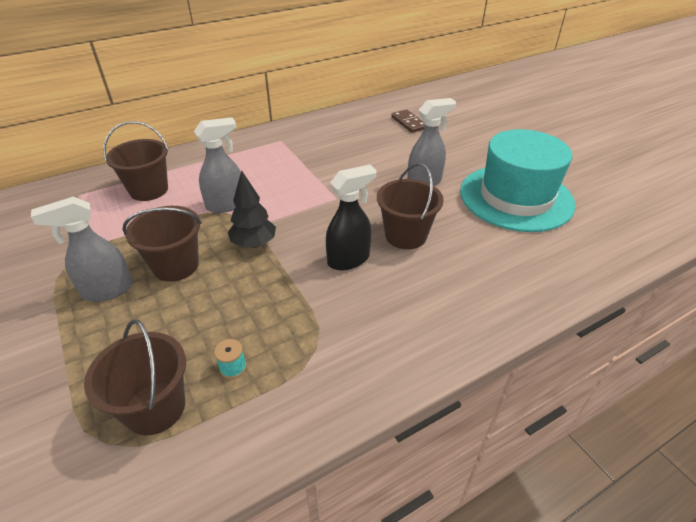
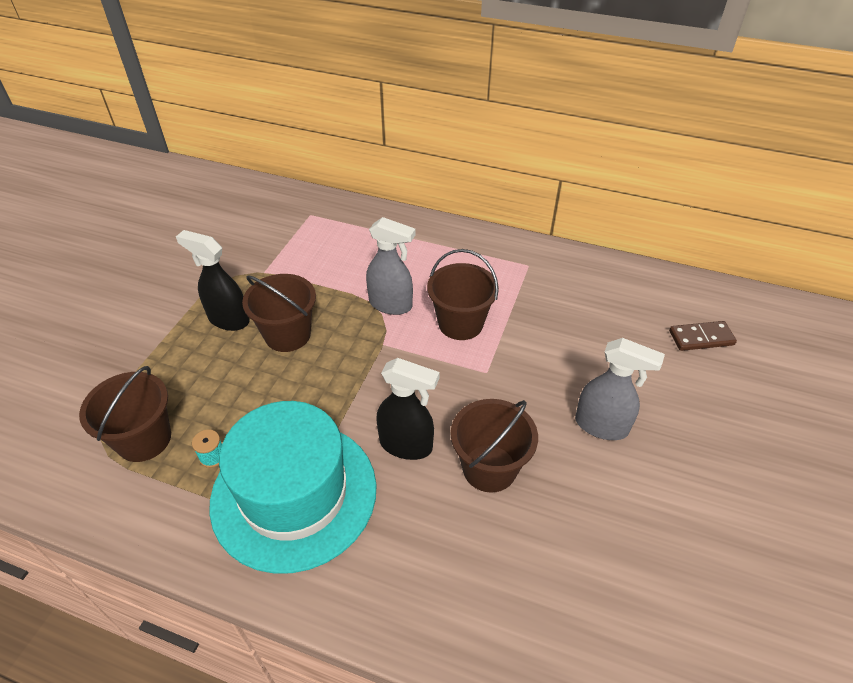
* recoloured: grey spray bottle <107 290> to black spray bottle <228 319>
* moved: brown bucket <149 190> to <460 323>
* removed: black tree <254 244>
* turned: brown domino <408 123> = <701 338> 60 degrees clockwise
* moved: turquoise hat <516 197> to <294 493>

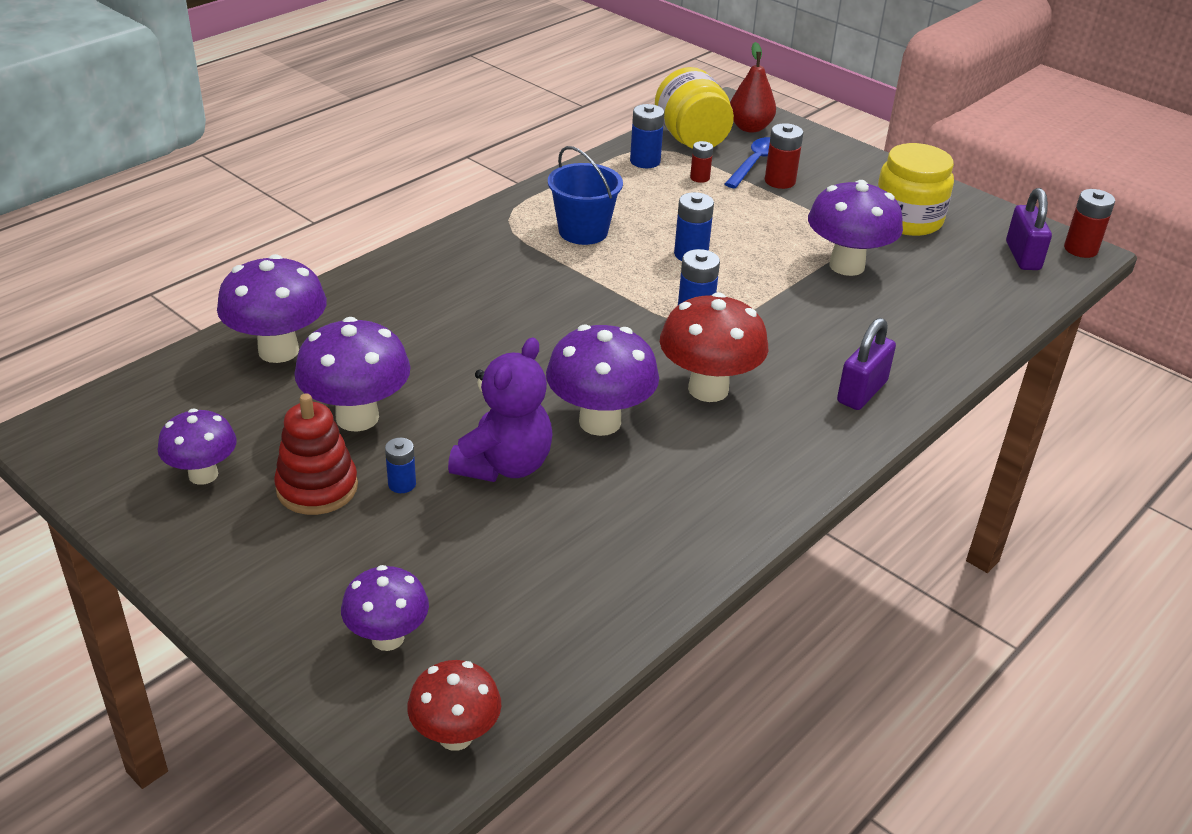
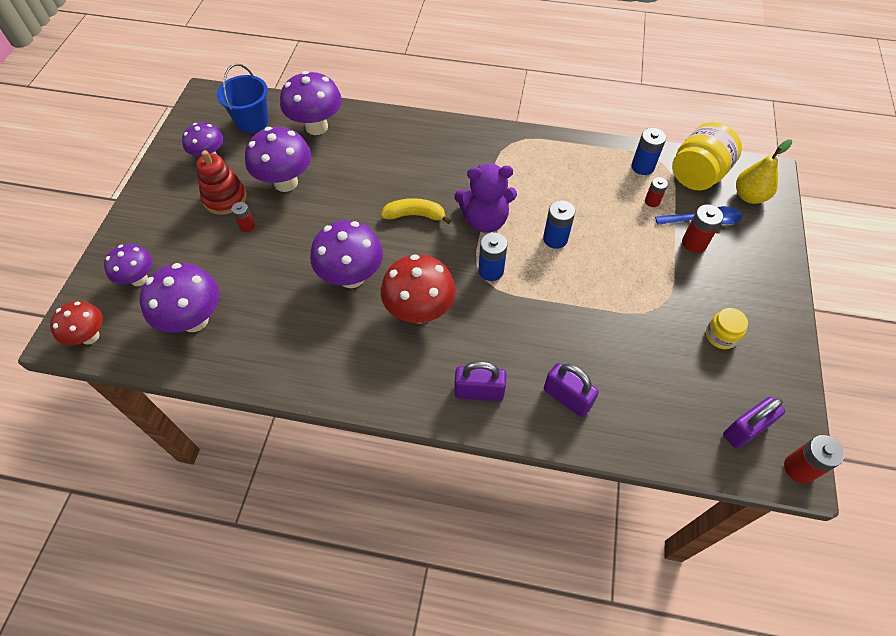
* recoloured: blue battery <402 484> to red battery <247 226>
* moved: purple teddy bear <504 465> to <485 220>
* moved: blue bucket <583 231> to <252 121>
* recoloured: red pear <750 127> to yellow pear <749 196>
* moved: purple mushroom <846 266> to <194 320>
* resized: yellow jar <907 220> = <721 336> x0.54
* added: yellow banana <415 215>
* added: purple padlock <567 398>

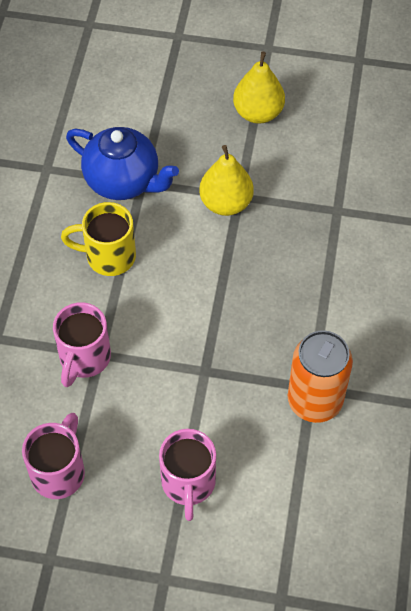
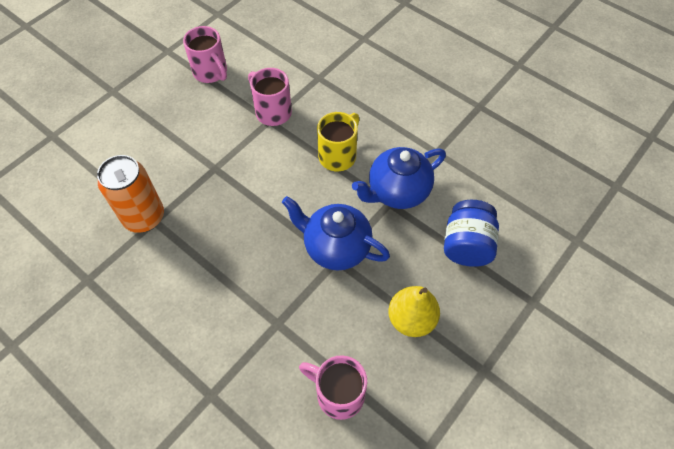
* moved: pink mug <188 483> to <338 394>
* replaced: yellow pear <226 203> to blue teapot <336 247>
* added: blue jar <466 245>

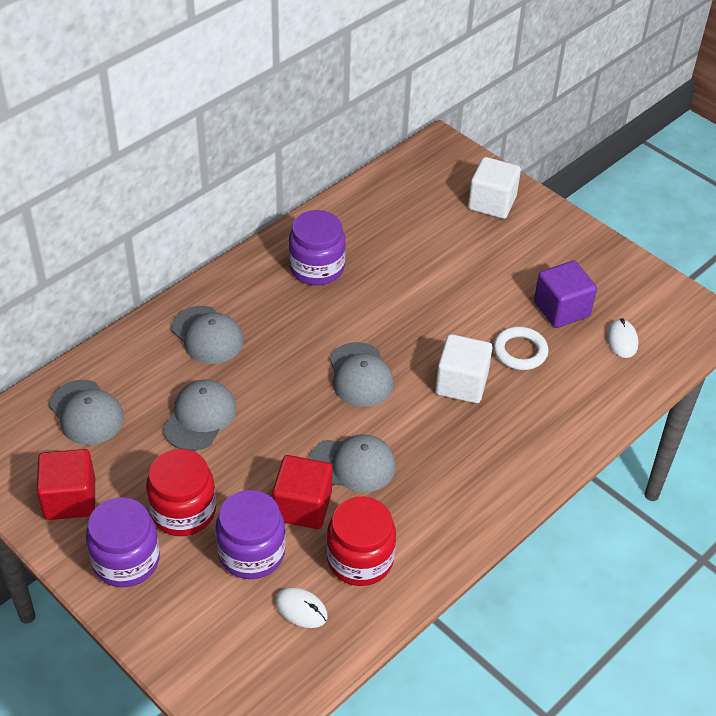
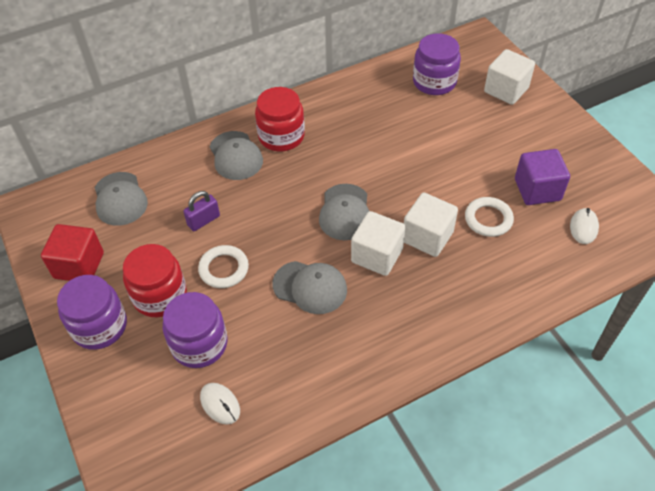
* replaced: grey cap <200 417> to purple padlock <203 220>
* removed: red cube <302 506>
* moved: purple jar <317 268> to <434 82>
* moved: red jar <360 559> to <281 136>
* added: white ring <224 269>
* added: white cube <377 255>

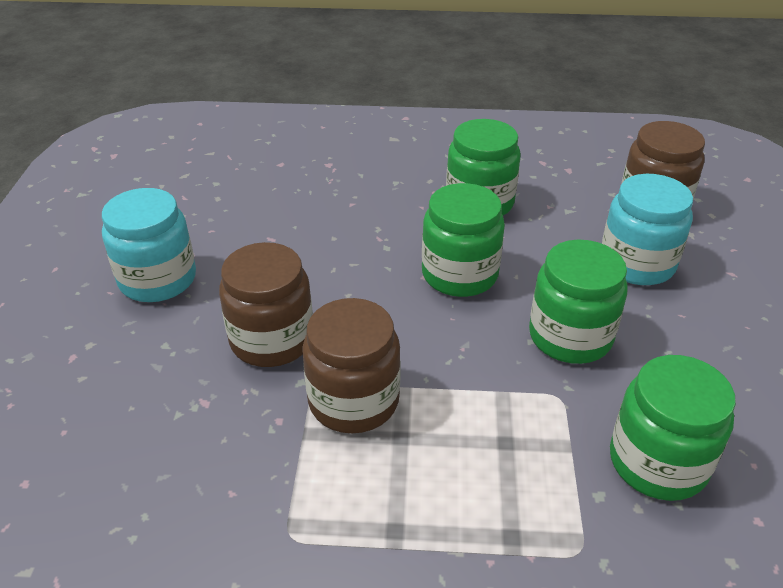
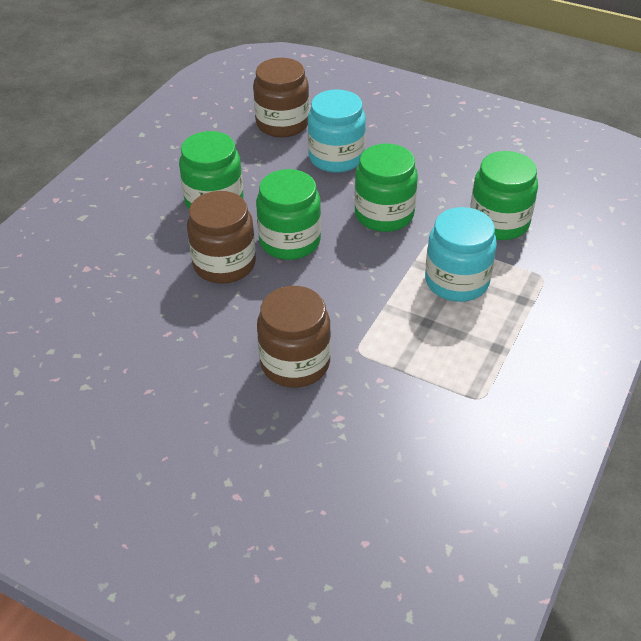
* moved: turquoise jar <158 279> to <456 281>
* moved: brown jar <353 400> to <224 264>

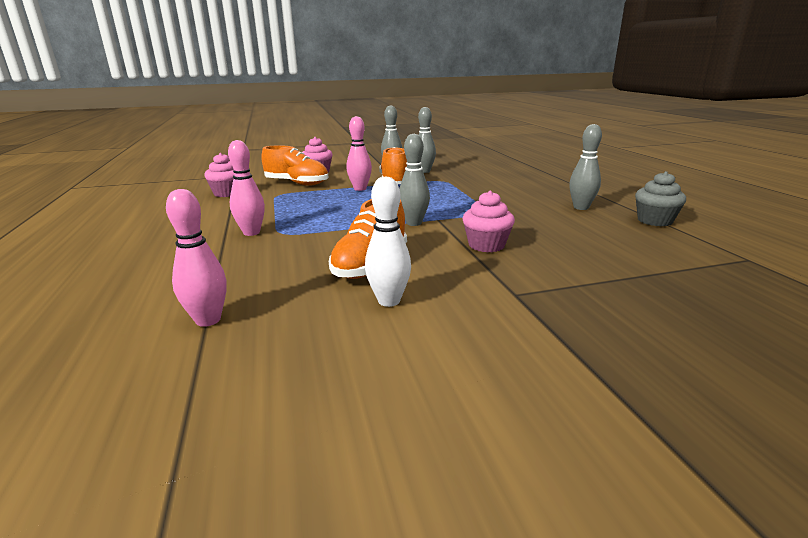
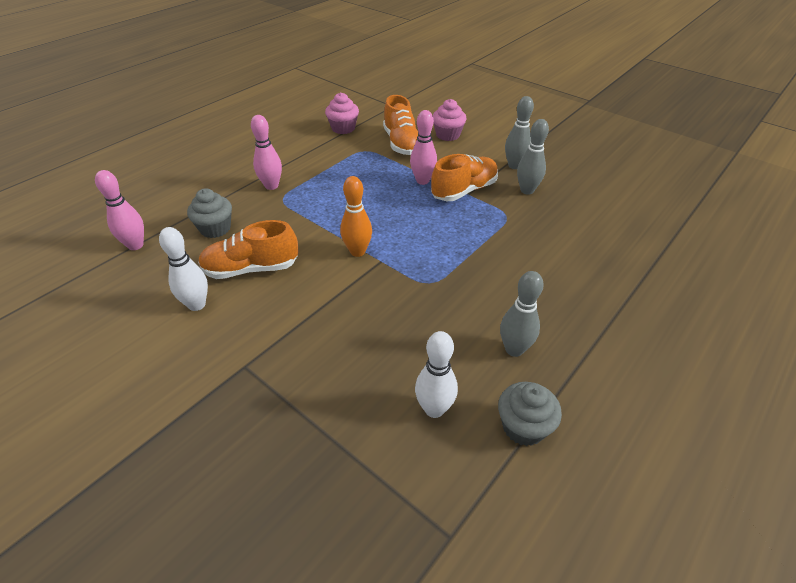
* recoloured: grey bowling pin <414 223> to orange bowling pin <357 251>
* removed: pink cupcake <486 245>
* added: grey cupcake <215 229>
* added: white bowling pin <434 409>

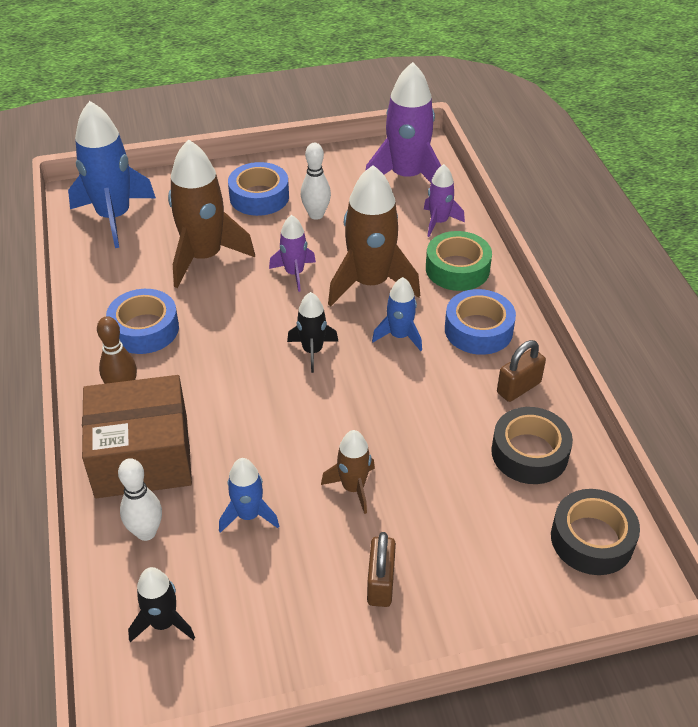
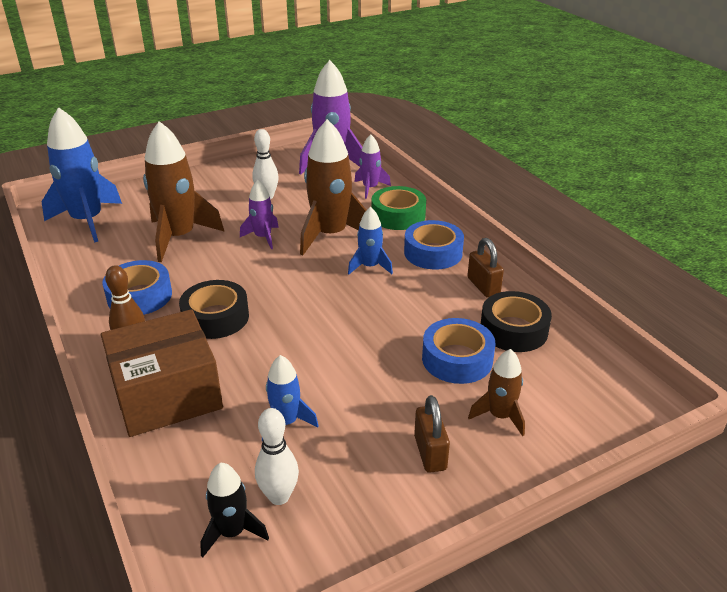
* moved: white bowling pin <146 532> to <279 496>
* moved: blue tape <259 197> to <457 359>
* removed: black rocket <312 351>
* moved: brown rocket <353 488> to <500 416>
* turned: brown padlock <518 388> = <483 286> 60 degrees counterclockwise
* moved: black tape <592 539> to <215 317>

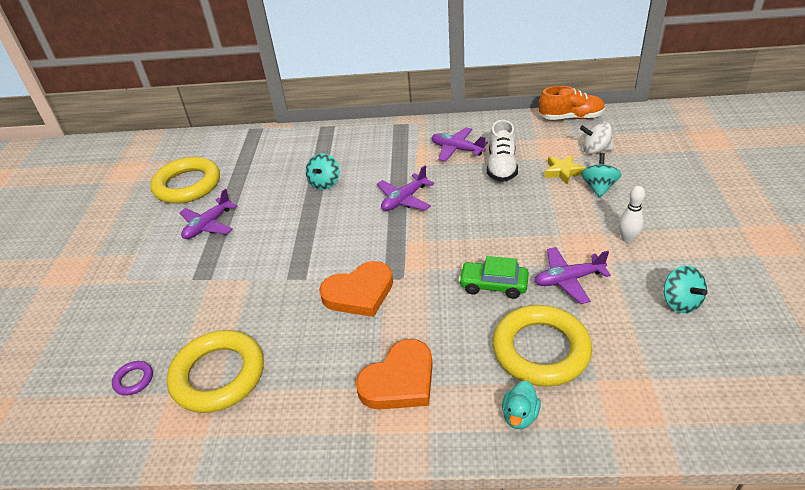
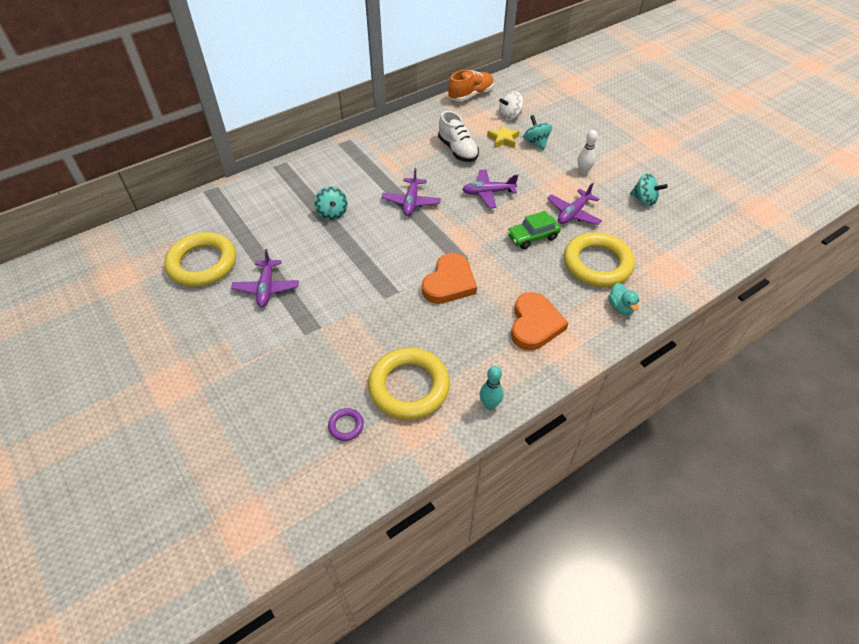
* moved: purple plane <457 149> to <488 193>
* added: turquoise bowling pin <489 404>

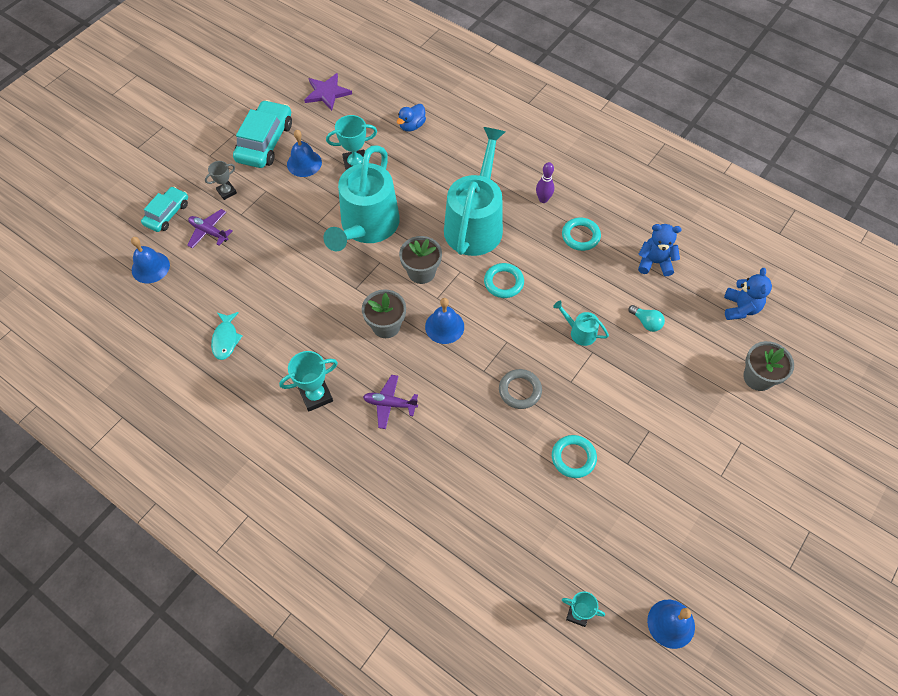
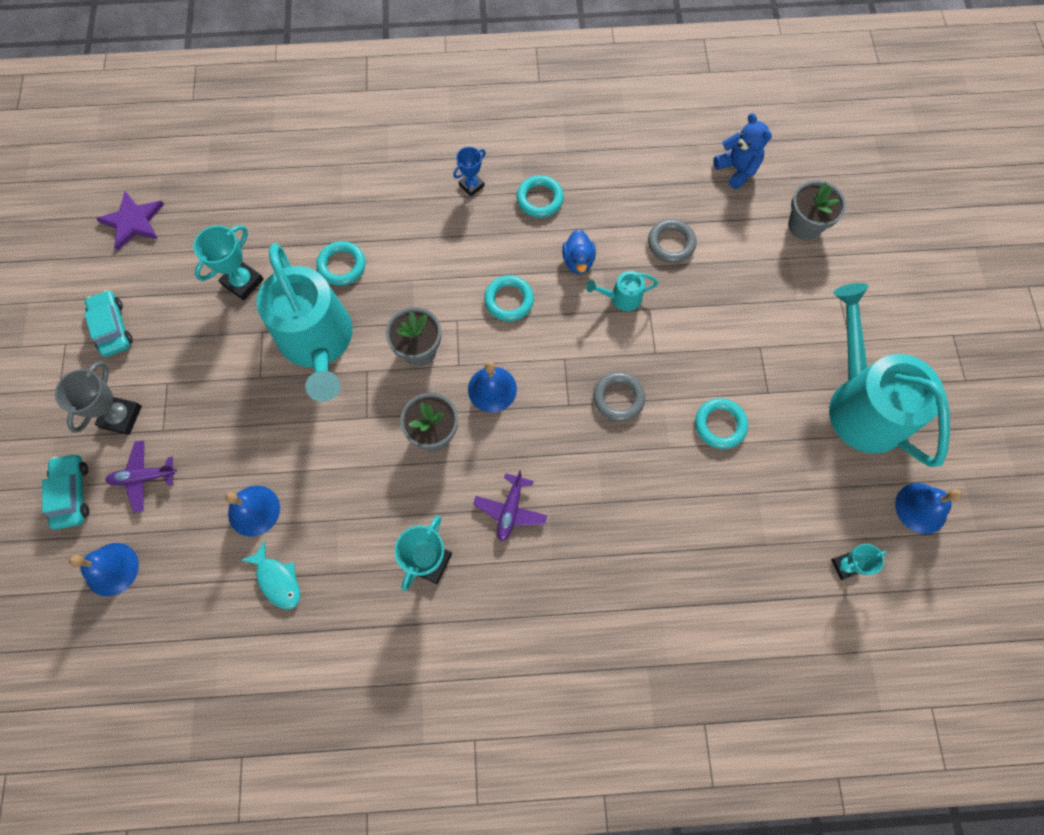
* resized: grey trophy <227 192> = <121 417> x1.55
* resized: turquoise car <265 142> = <112 327> x0.62
* moved: blue bell <304 163> to <254 510>
* turned: purple plane <390 404> = <510 510> 45 degrees counterclockwise
* moved: blue duck <412 126> to <578 261>
* moved: turquoise watering can <475 224> to <862 404>
* replaced: purple bowling pin <543 199> to blue trophy <471 185>
* replaced: turquoise light bulb <646 322> to grey ring <671 243>
* removed: blue teddy bear <654 262>
* added: turquoise ring <342 265>

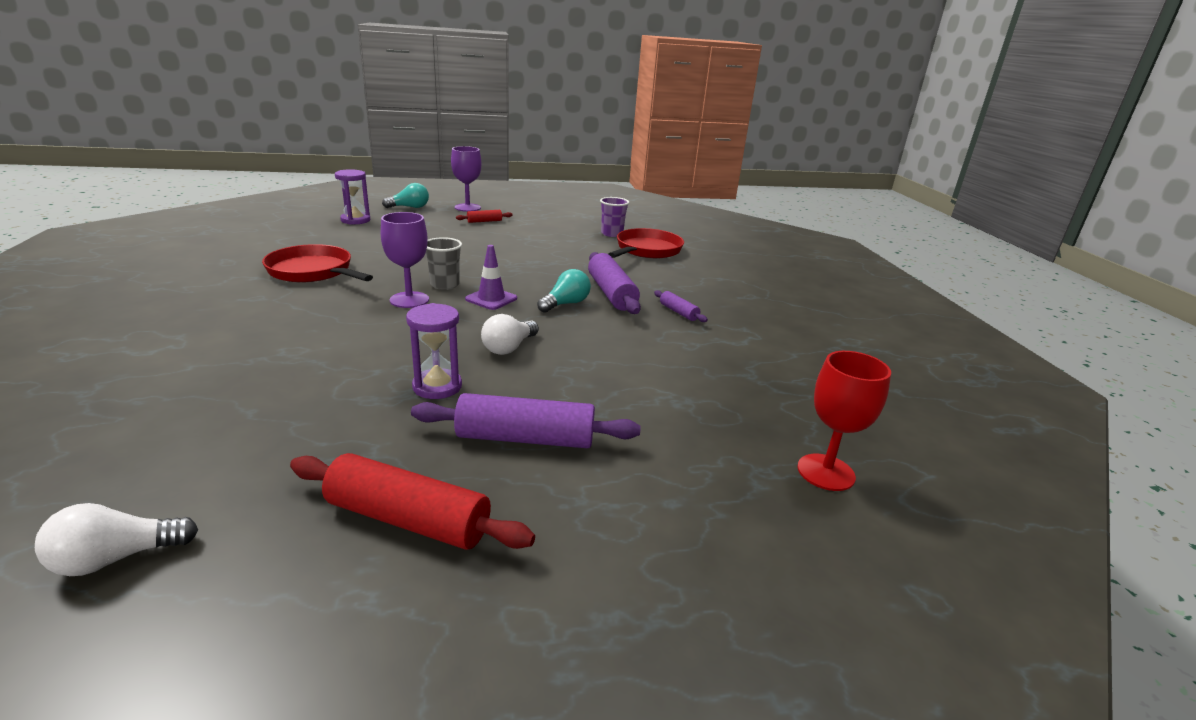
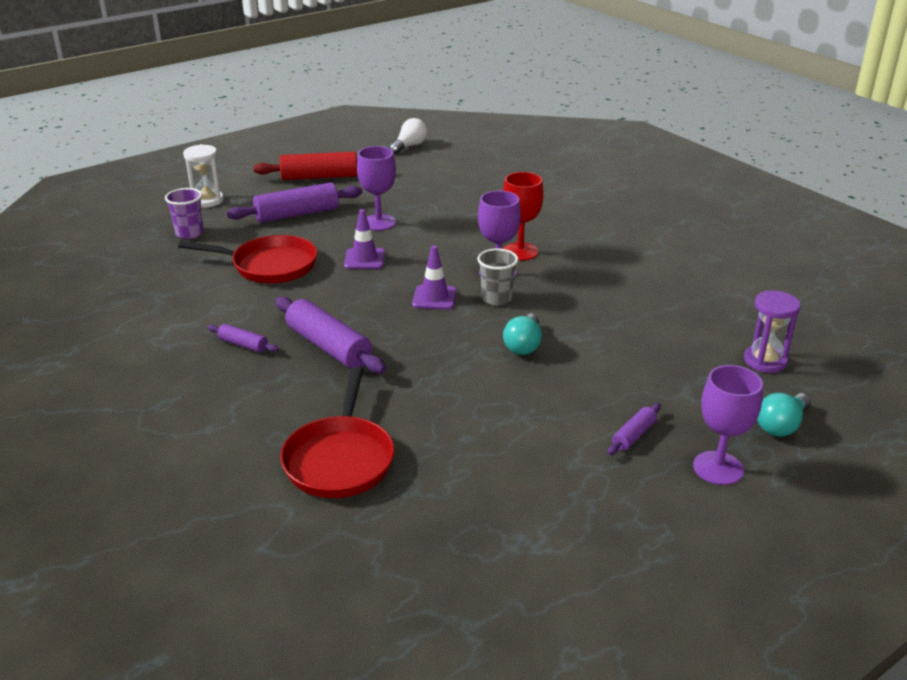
* moved: red pan <313 272> to <269 266>
* replaced: purple hourglass <437 386> to purple goblet <379 222>
* recoloured: red rolling pin <484 221> to purple rolling pin <633 435>
* replaced: white light bulb <509 348> to purple traffic cone <364 259>
* moved: turquoise light bulb <566 304> to <524 345>
* moved: purple cup <612 234> to <189 233>
* moved: red goblet <825 472> to <520 252>
* added: white hourglass <207 201>

